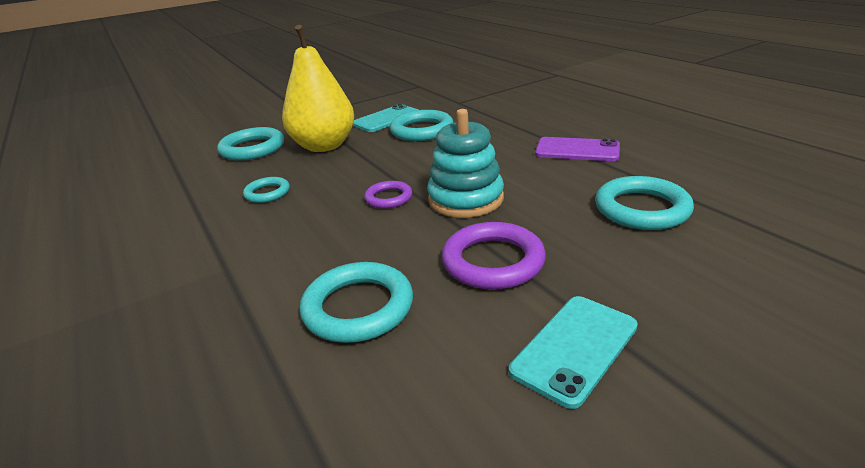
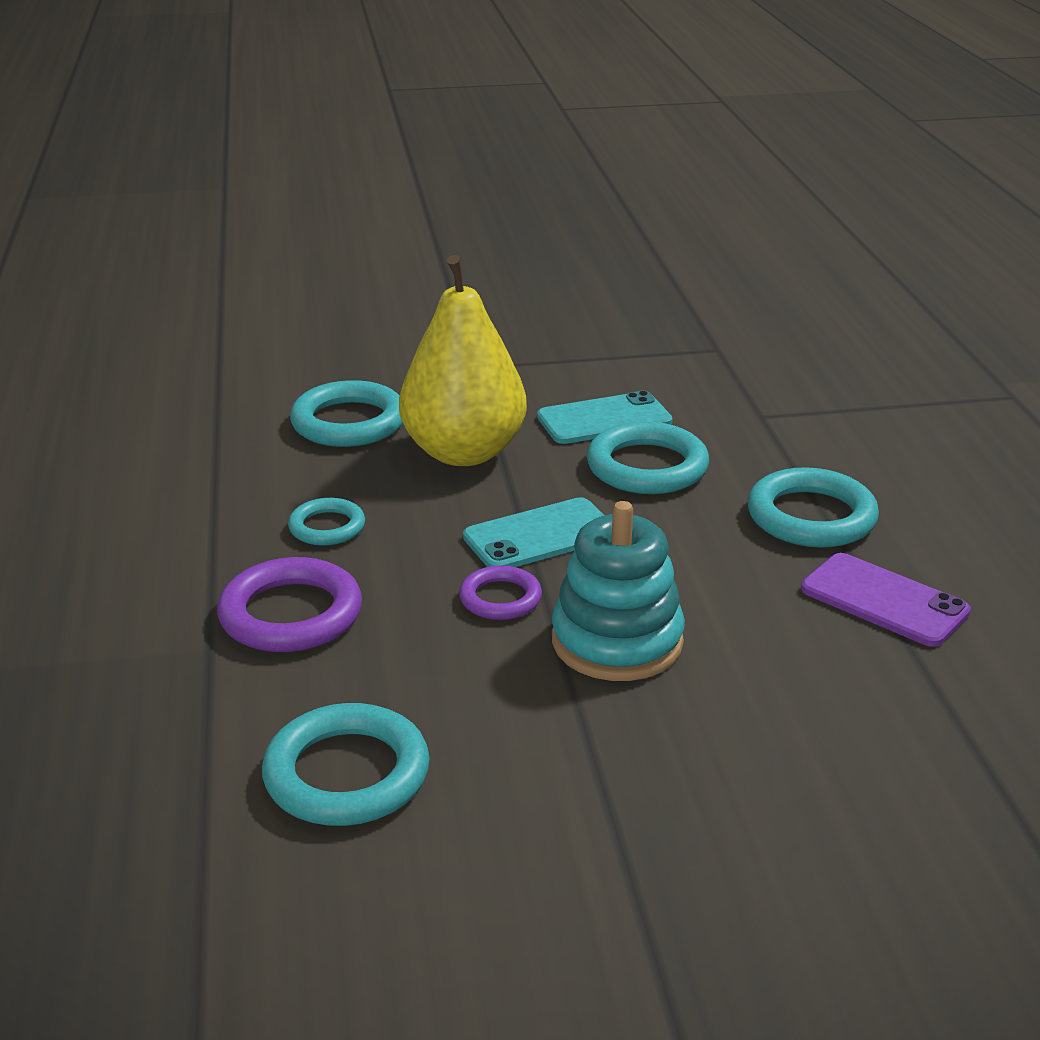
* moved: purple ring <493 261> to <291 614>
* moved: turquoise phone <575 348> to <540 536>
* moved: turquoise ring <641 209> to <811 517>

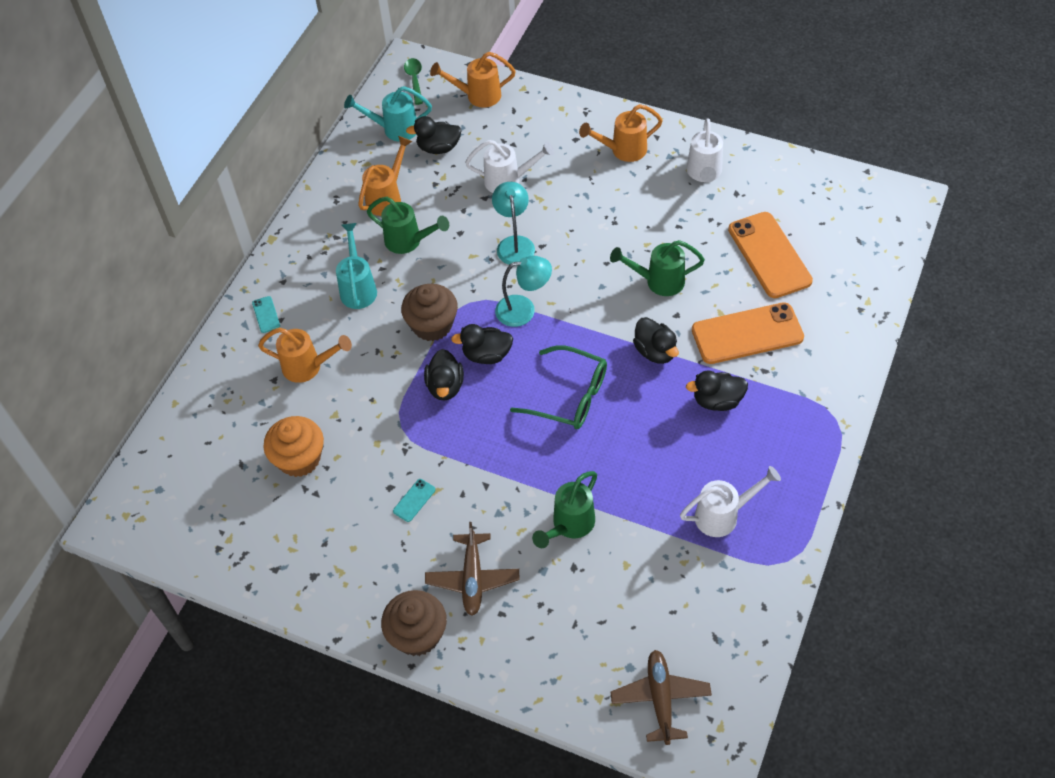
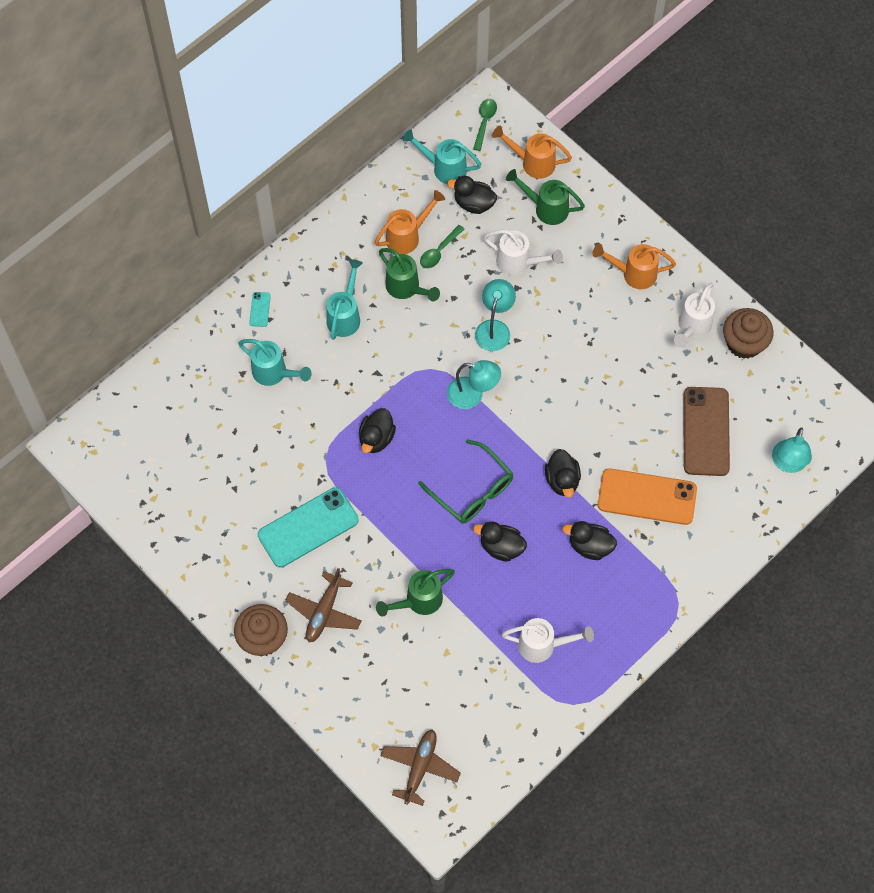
* recoloured: orange watering can <308 367> to turquoise watering can <274 373>
* removed: orange cupcake <299 459>
* resized: turquoise phone <414 500> = <308 527> x2.44
* moved: brown cupcake <432 325> to <744 343>
* moved: black duck <486 355> to <501 547>
* moved: green watering can <658 281> to <545 208>
* recoloured: orange phone <769 255> to brown phone <705 431>
* added: green spoon <439 251>
* added: turquoise lamp <788 464>

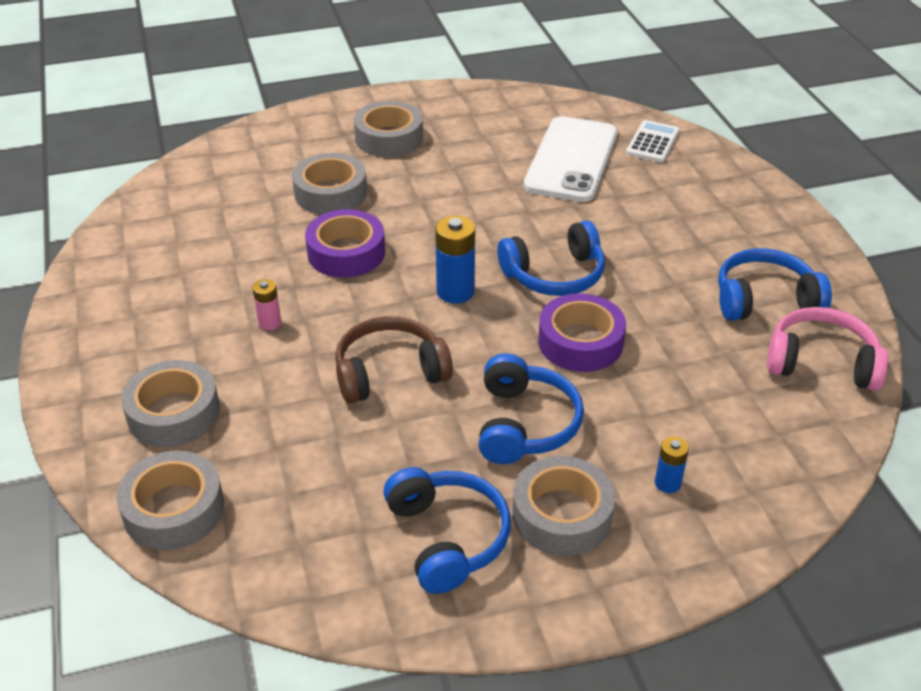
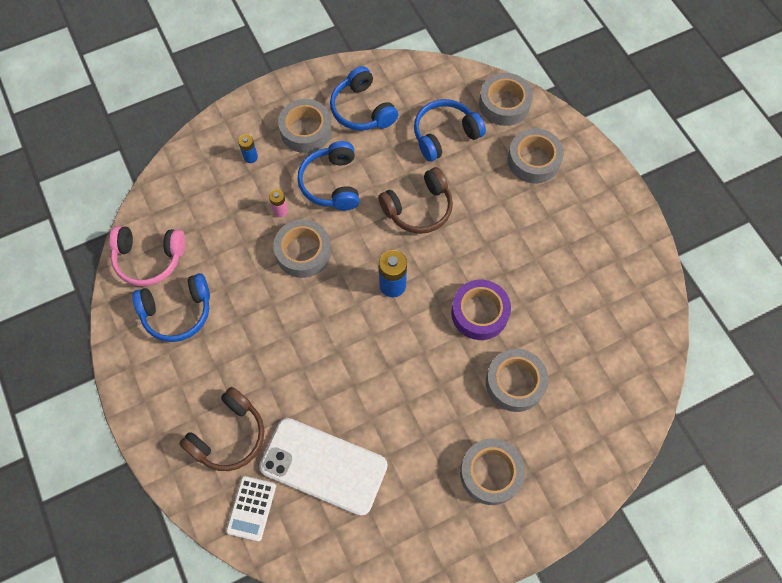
* moved: pink battery <270 323> to <280 211>
* moved: blue headphones <554 275> to <445 135>
* turned: white phone <571 160> = <323 466> 75 degrees counterclockwise
* recoloured: purple tape <580 342> to grey tape <303 252>
* added: brown headphones <229 436>

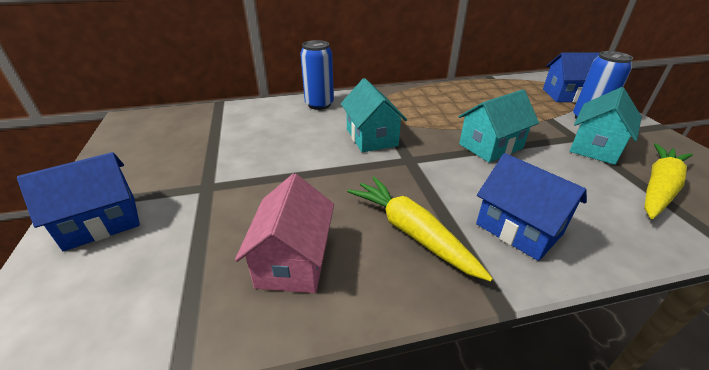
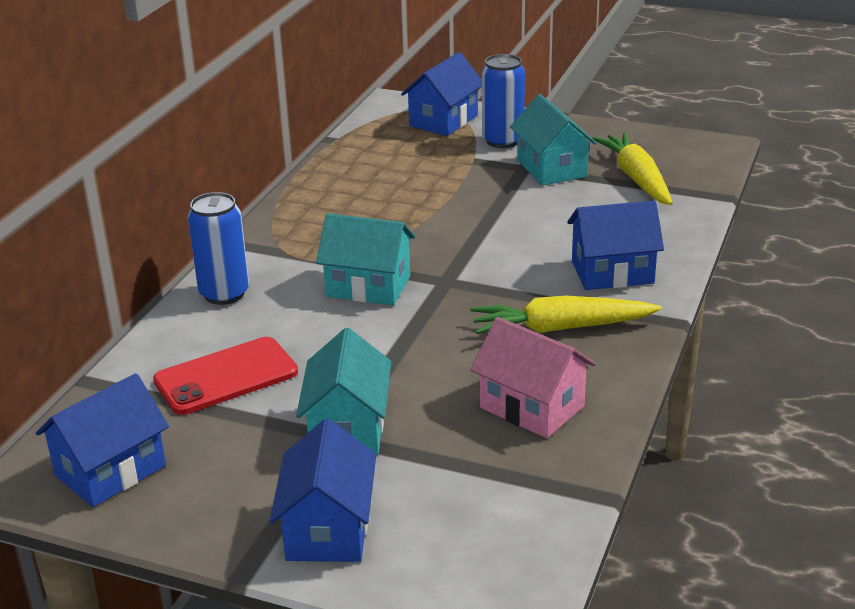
* moved: turquoise house <490 146> to <347 428>
* added: blue house <110 470>
* added: red phone <226 377>

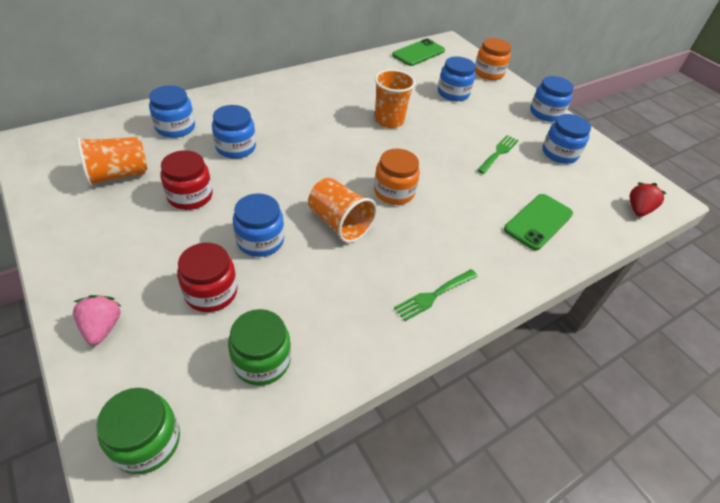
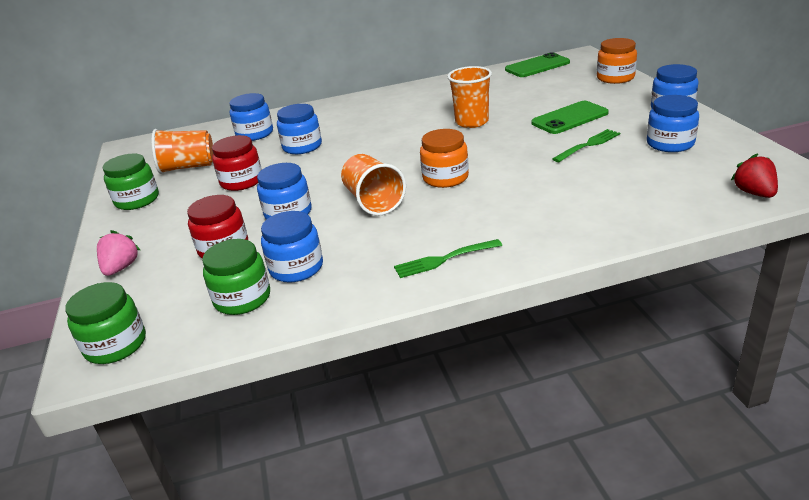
* moved: blue jar <453 93> to <296 268>
* moved: green phone <538 222> to <569 118>
* turned: red strawberry <638 210> = <754 193> 60 degrees counterclockwise
* added: green jar <137 200>

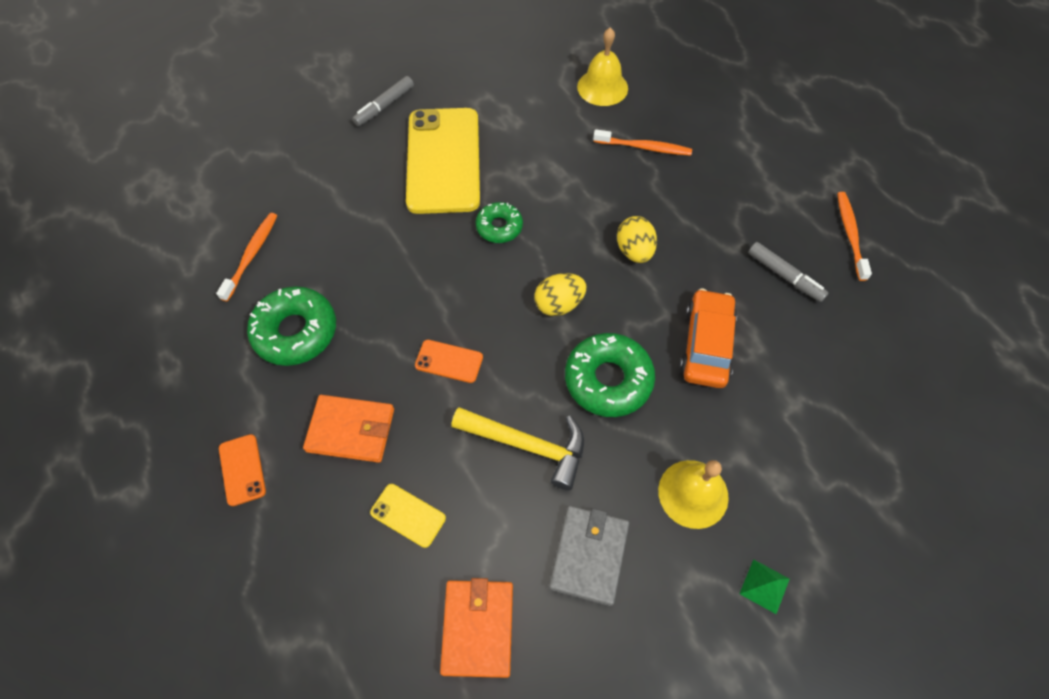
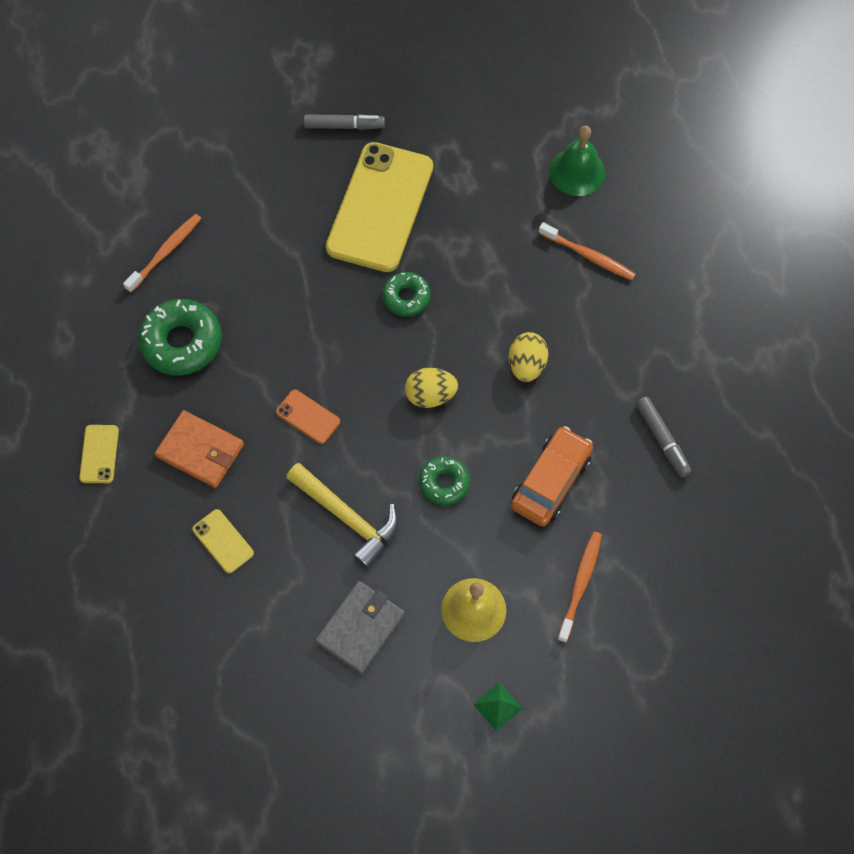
* recoloured: orange phone <242 470> to yellow phone <99 454>
* turned: grey marker <384 106> = <344 126> 150 degrees counterclockwise
* removed: orange wallet <478 628>
* resized: green donut <608 380> = <444 483> x0.60
* recoloured: yellow bell <602 87> to green bell <577 172>
* moved: orange toothbrush <850 234> to <580 584>

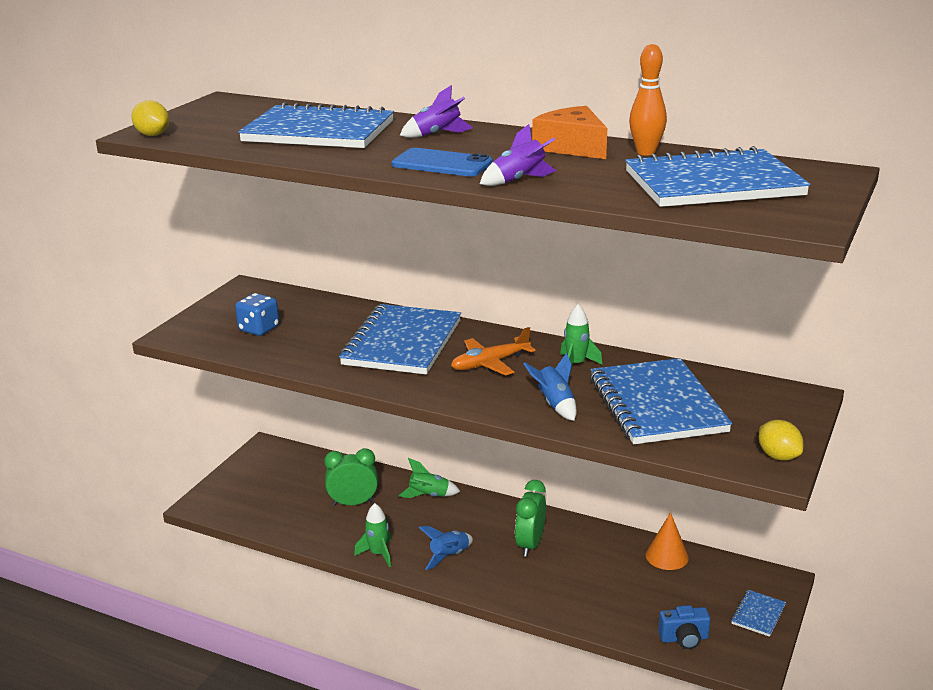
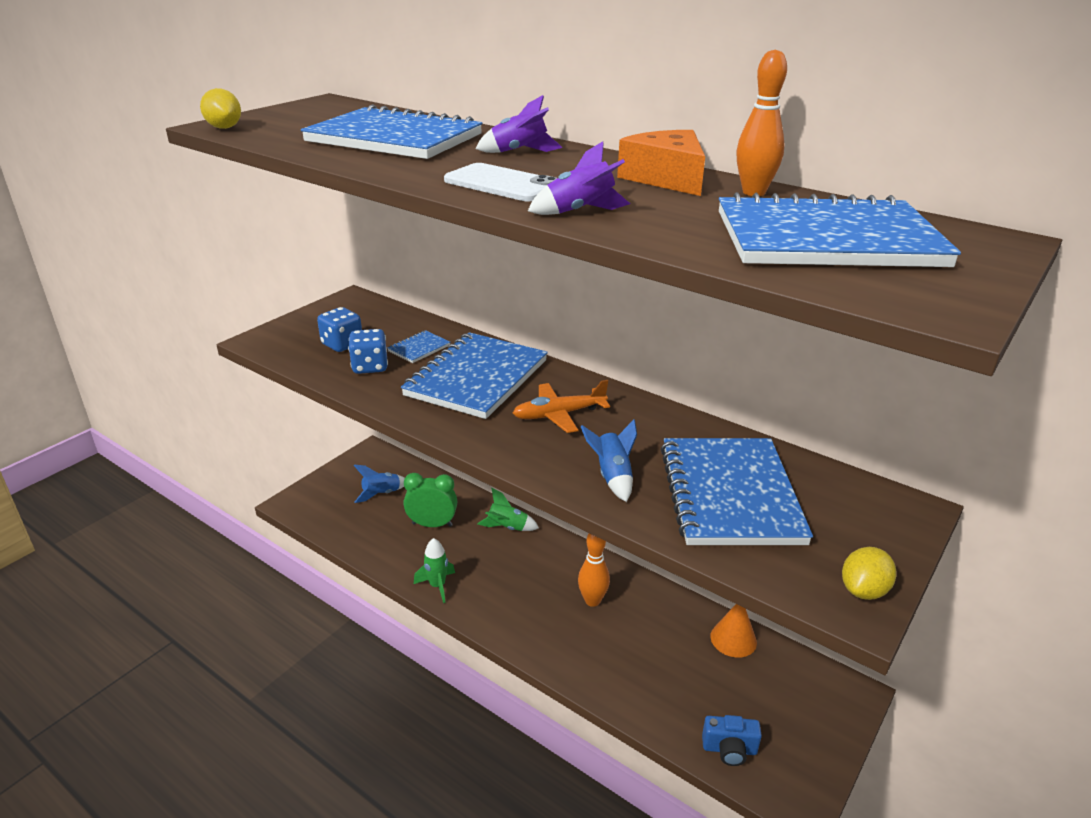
* recoloured: blue phone <442 164> to white phone <502 184>
* moved: blue rocket <449 556> to <381 494>
* replaced: green clock <530 545> to orange bowling pin <592 601>
* removed: green rocket <576 364>
* moved: blue notebook <758 614> to <419 348>
* turned: yellow lemon <778 456> = <863 590> 60 degrees clockwise
* added: blue dice <370 367>

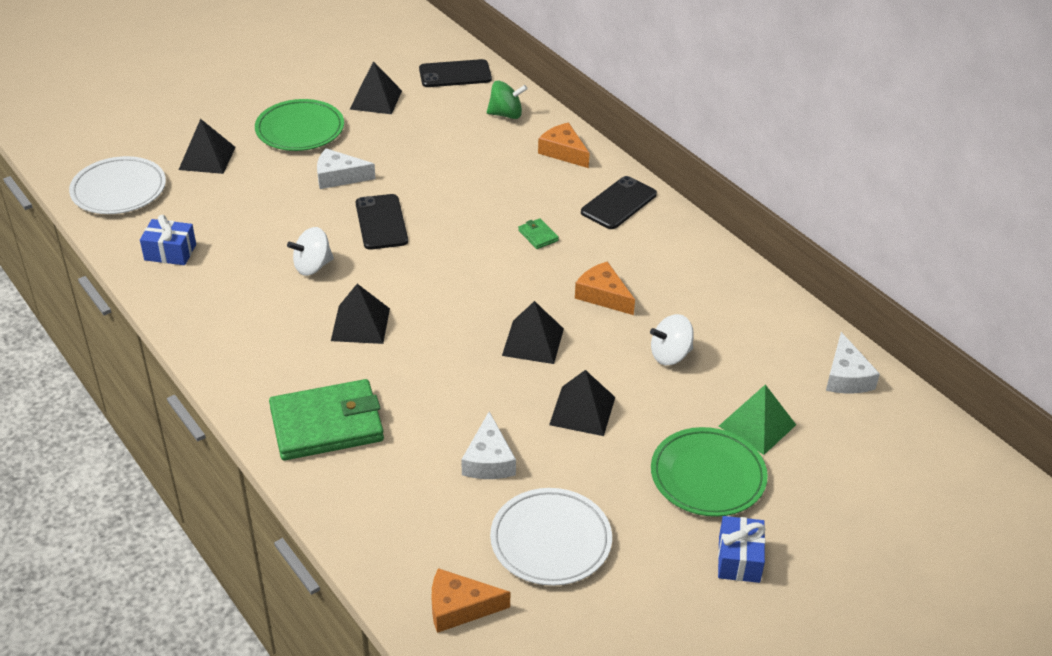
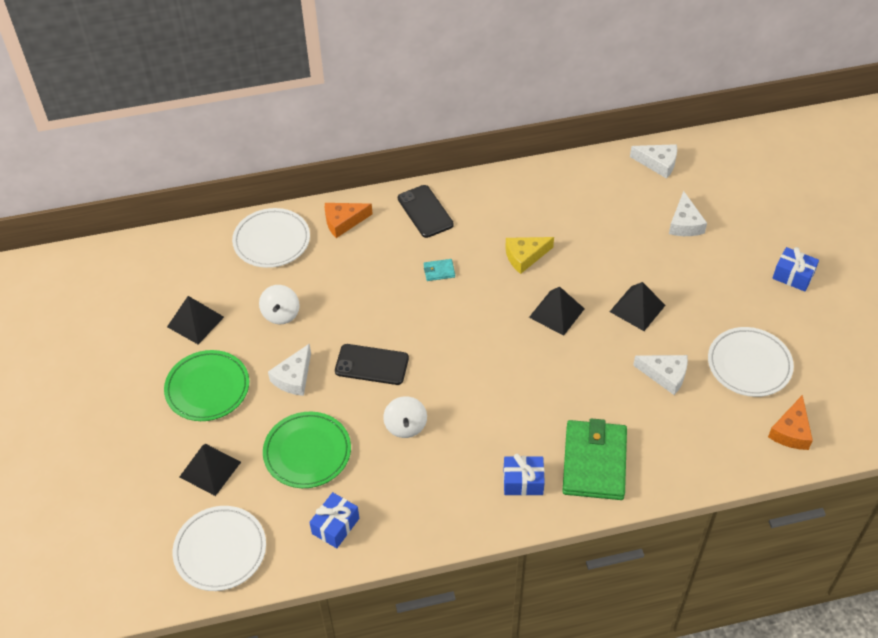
* removed: black pyramid <360 324>
* removed: black phone <455 74>
* replaced: green spinning top <506 114> to white plate <271 241>
* recoloured: green wallet <538 235> to turquoise wallet <439 271>
* recoloured: orange cheese <603 295> to yellow cheese <525 256>
* moved: white spinning top <670 355> to <281 314>
* moved: green plate <708 476> to <307 452>
* replaced: green pyramid <757 425> to white cheese <685 223>
* added: blue gift <523 481>

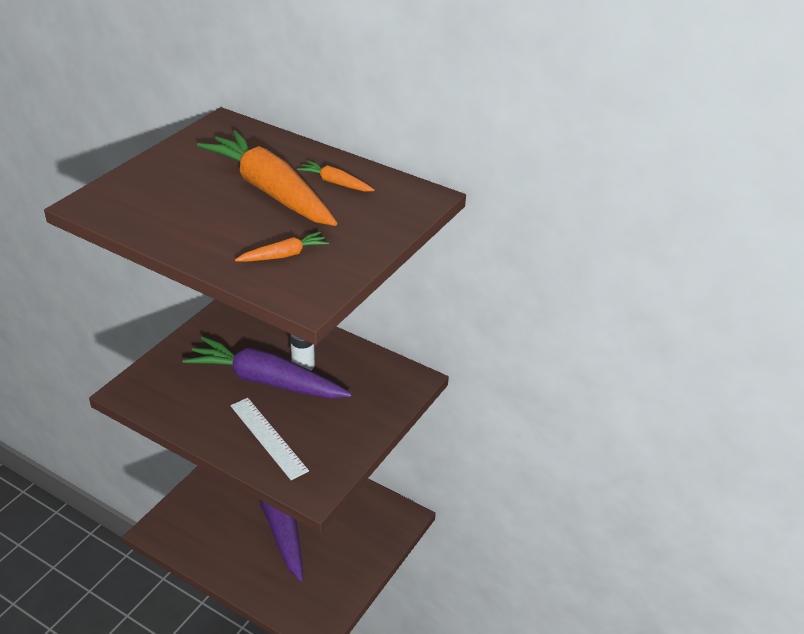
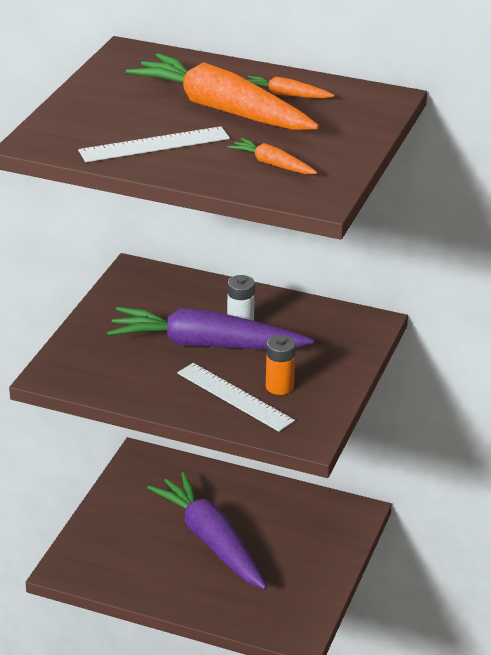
* turned: orange carrot <284 255> = <272 164> 105 degrees counterclockwise
* added: white ruler <154 145>
* added: orange battery <279 386>

